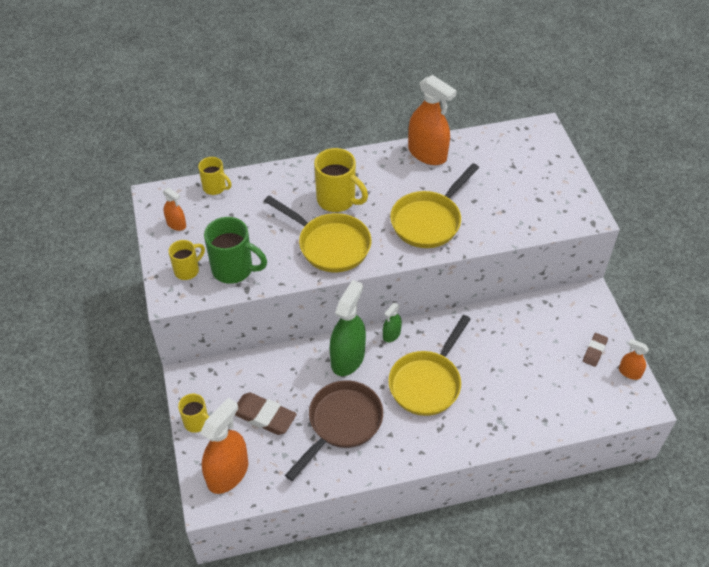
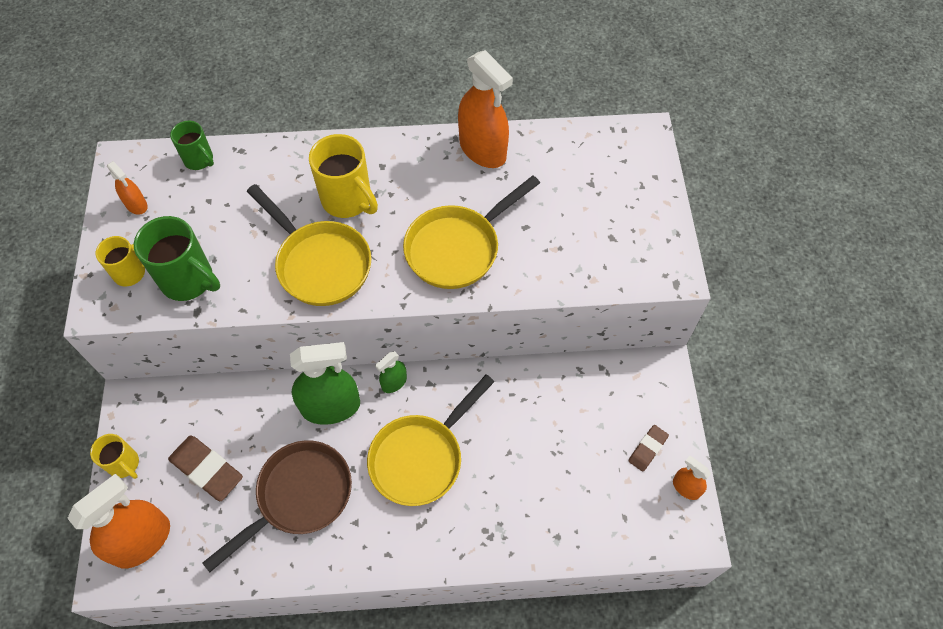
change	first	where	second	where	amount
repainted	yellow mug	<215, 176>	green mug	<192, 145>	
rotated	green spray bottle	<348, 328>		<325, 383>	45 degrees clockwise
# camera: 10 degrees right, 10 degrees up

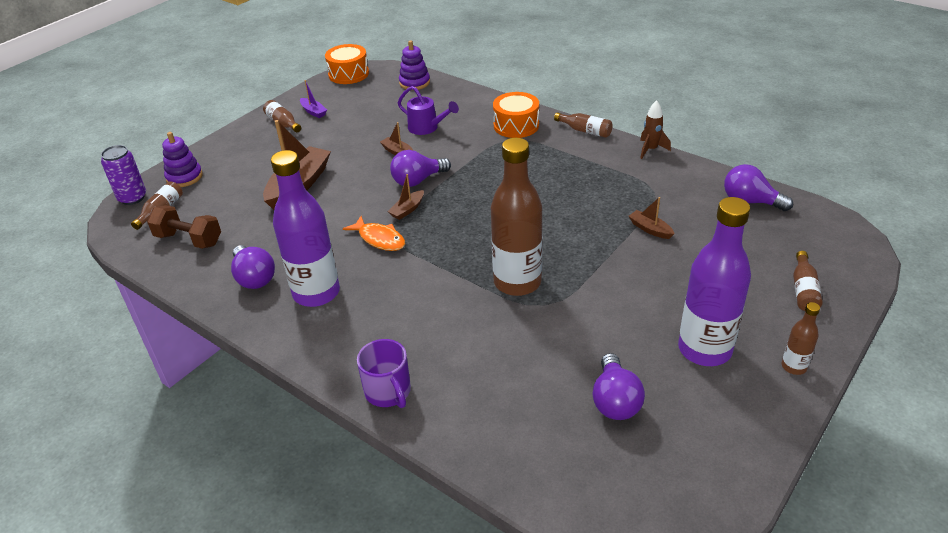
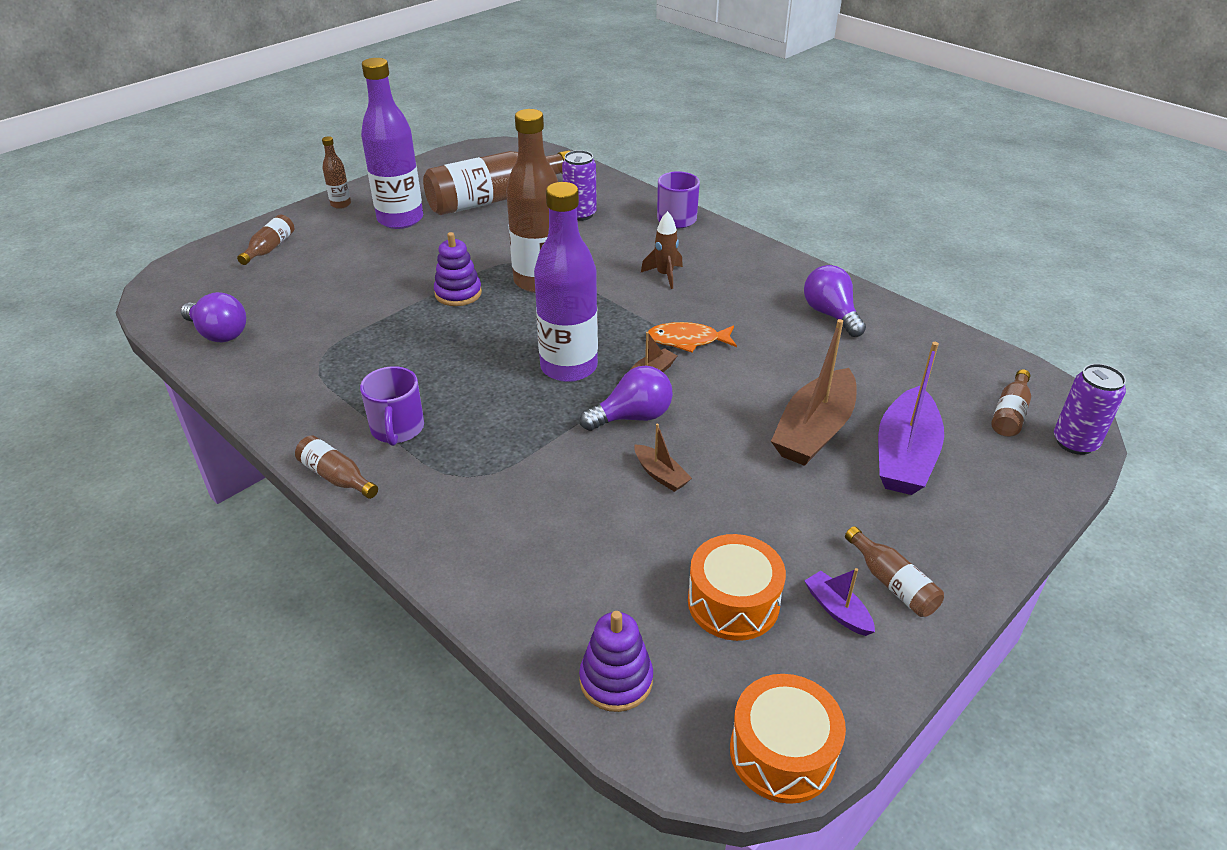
change	first	where	second	where	amount
gone	brown dumbbell	<184, 227>			
gone	purple watering can	<428, 110>			
gone	brown boat	<652, 218>			
new			purple mug	<392, 406>	
new			purple can	<579, 185>	
new			purple boat	<911, 418>	
shifted	purple stacking toy	<182, 159>		<458, 269>	
shifted	purple bottle	<305, 228>		<566, 282>	
shifted	orange drum	<516, 115>		<737, 587>	
shifted	brown rocket	<655, 129>		<662, 250>	
swapped	purple light bulb	<618, 386>	brown bottle	<497, 182>	
rotated	orange fish	<374, 233>		<692, 337>	45 degrees counterclockwise
# camera: 175 degrees left, 0 degrees up

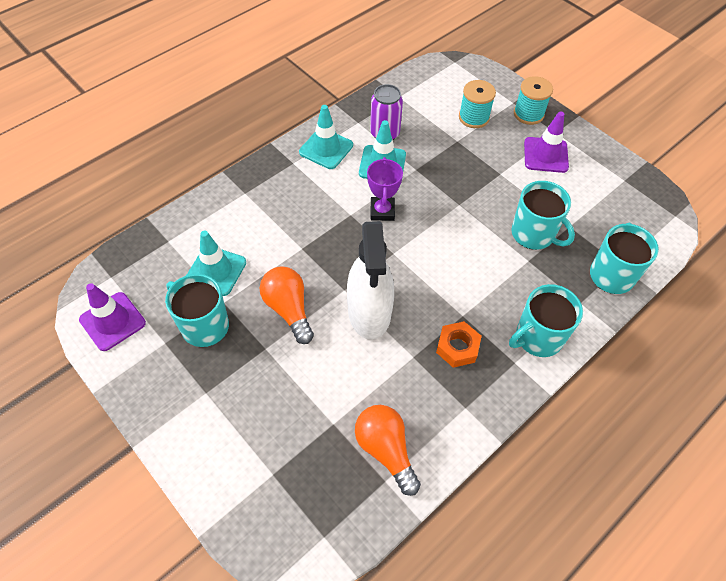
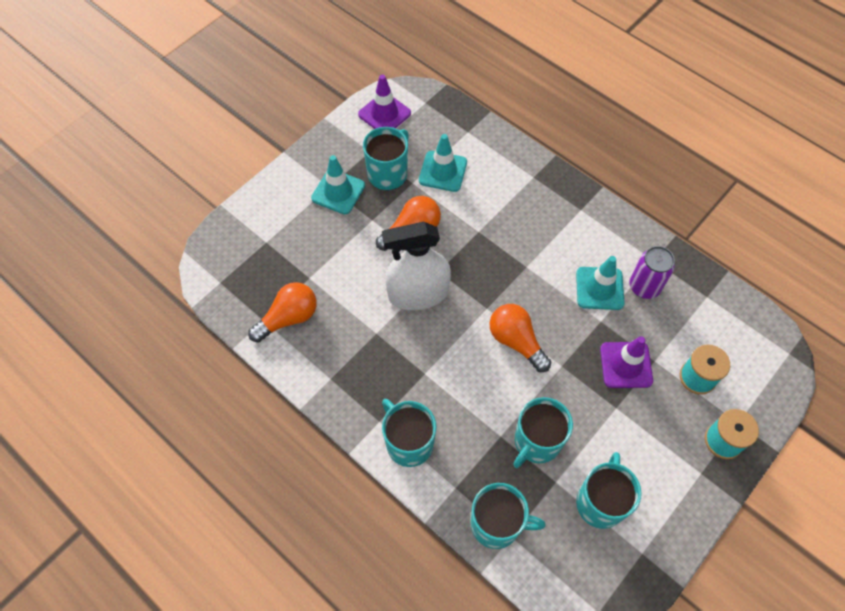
change	first	where	second	where	amount
gone	purple trophy	<385, 189>			
gone	orange nut	<459, 344>			
new			orange light bulb	<520, 338>	
new			turquoise mug	<609, 490>	
shifted	turquoise traffic cone	<326, 137>		<338, 184>	
shifted	purple traffic cone	<546, 142>		<626, 362>	
# camera: 85 degrees right, 5 degrees up

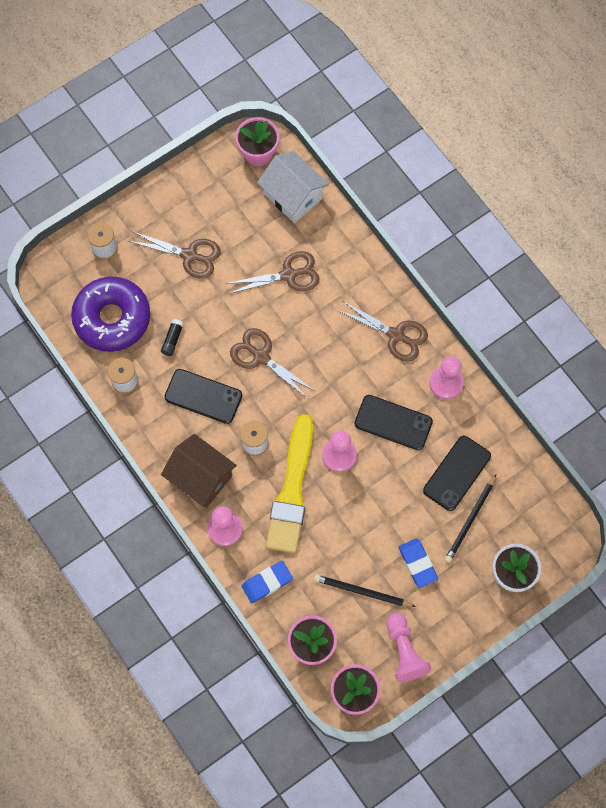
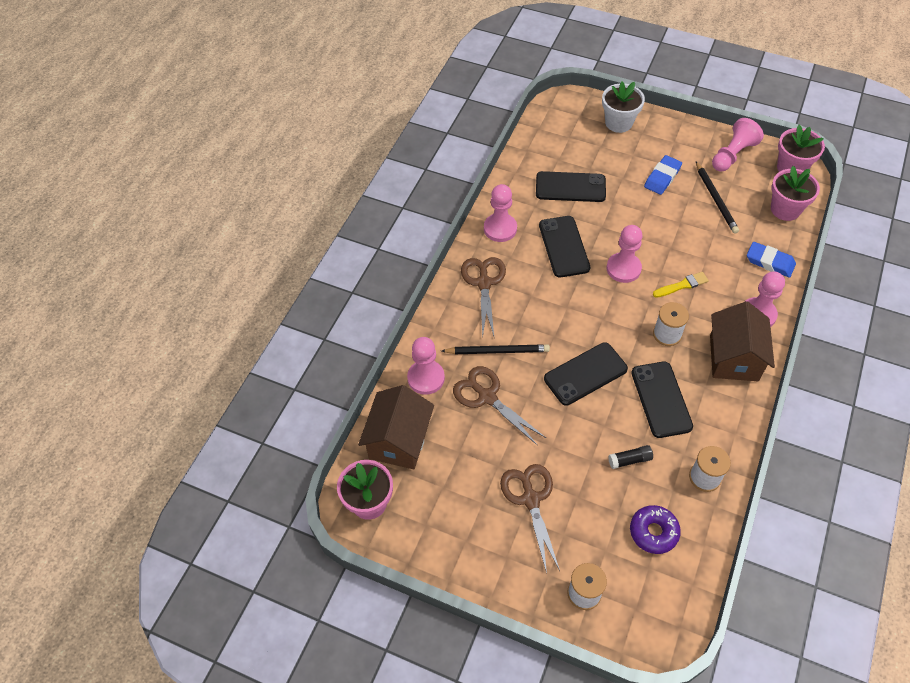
change	first	where	second	where	amount
new			pink pawn	<426, 366>	
shifted	black pencil	<470, 518>		<496, 349>	
swapped	brown scissors	<273, 363>	black phone	<586, 374>	
repainted	white house	<293, 187>	brown house	<396, 427>	
scaled	purple donut	<110, 314>		<655, 529>	x0.51
scaled	yellow brush	<289, 483>		<681, 285>	x0.41
# camera: 120 degrees left, 15 degrees down

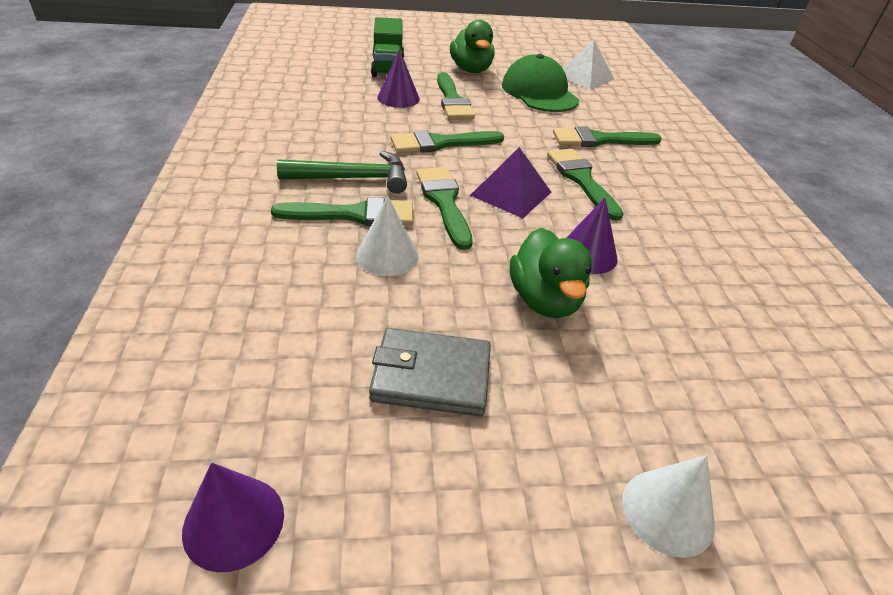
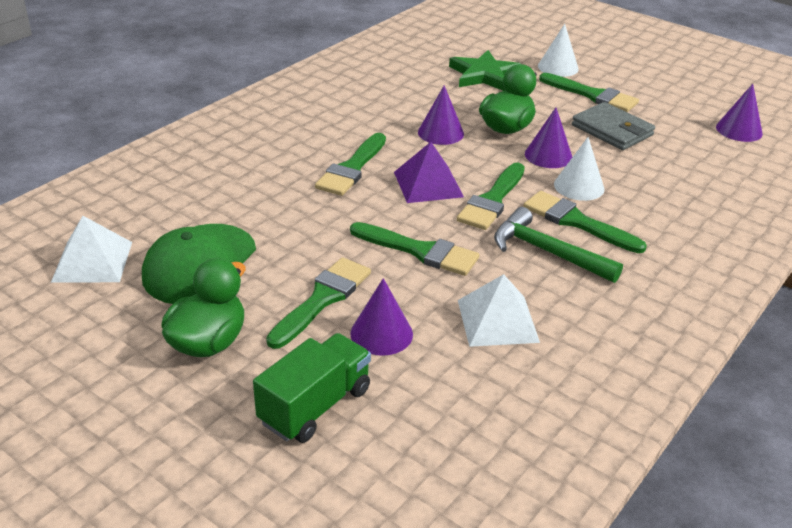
change	first	where	second	where	amount
new			green star	<485, 70>	
new			white pyramid	<499, 310>	
new			purple cone	<548, 138>	
shifted	green brush	<607, 136>		<589, 92>	
# camera: 135 degrees left, 5 degrees down

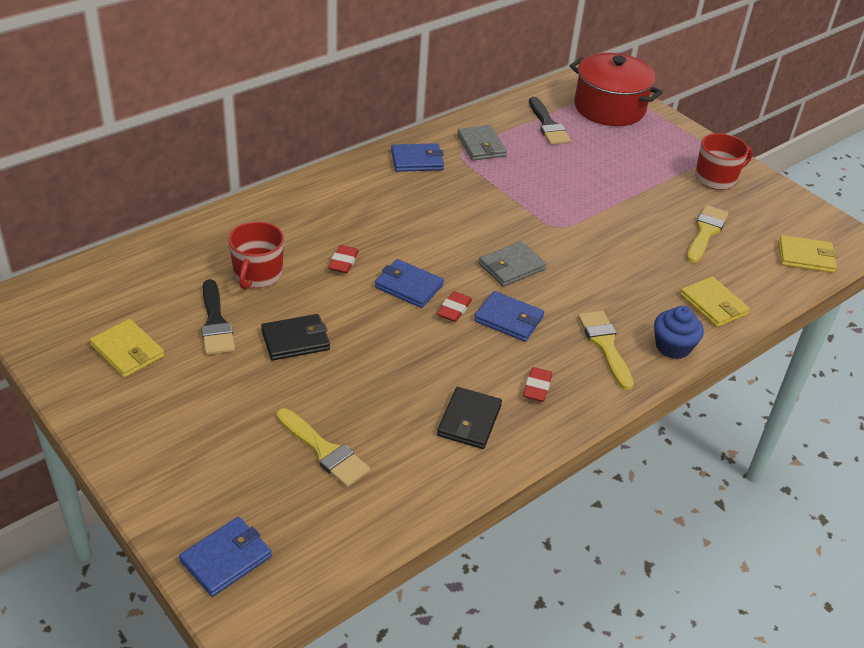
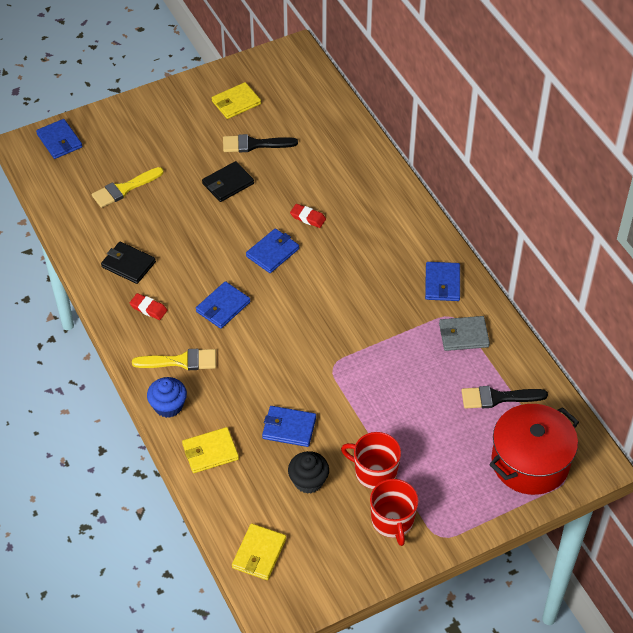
change	first	where	second	where	amount
gone	red eraser	<454, 306>			
gone	grey wallet	<513, 264>			
new			blue wallet	<289, 426>	
shifted	red mug	<256, 255>		<371, 460>	
swapped	yellow brush	<708, 234>	black cupcake	<308, 472>	
rotated	black wallet	<295, 337>		<228, 181>	60 degrees clockwise
# camera: 105 degrees right, 10 degrees up

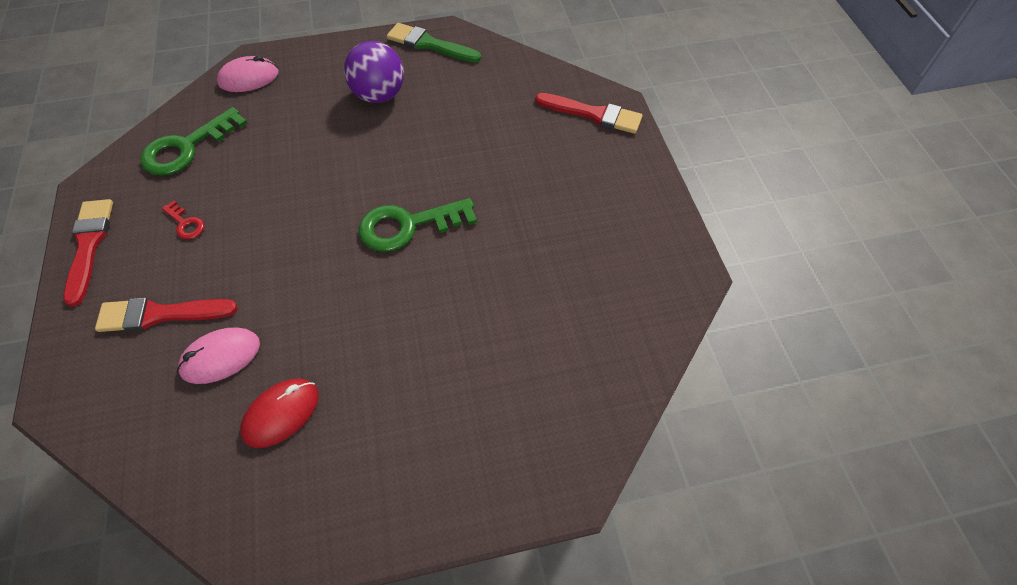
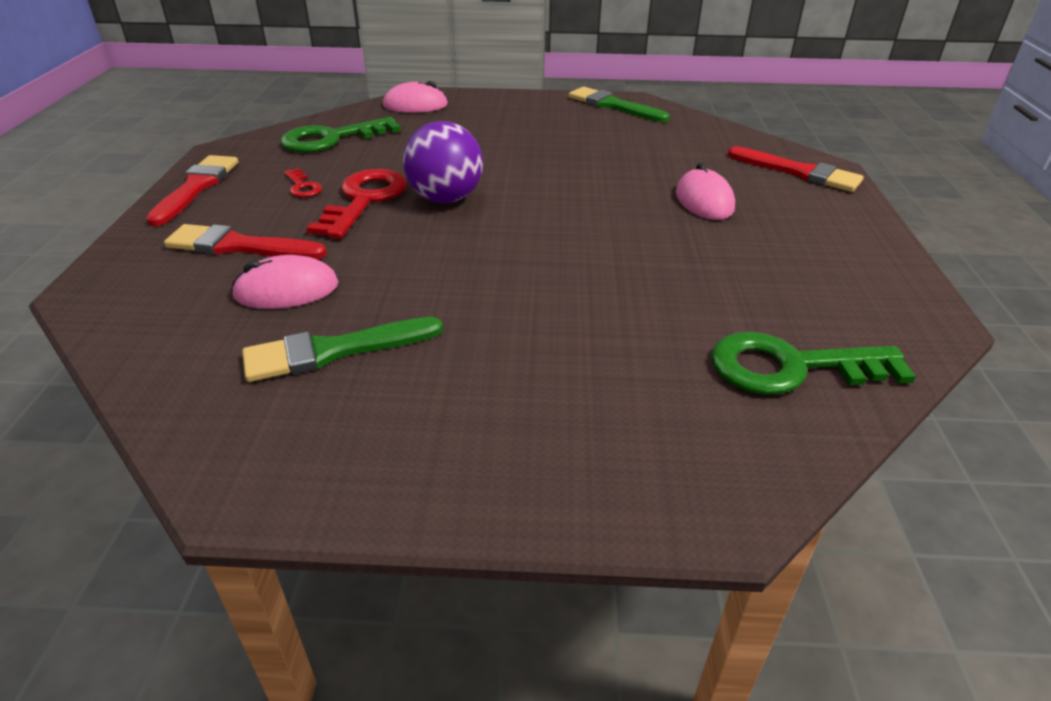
change	first	where	second	where	amount
new			red key	<357, 204>	
new			pink mouse	<705, 191>	
shifted	purple ball	<374, 72>		<443, 162>	
shifted	green key	<418, 224>		<813, 363>	
swapped	red mouse	<279, 413>	green brush	<342, 349>	
# camera: 15 degrees right, 20 degrees down

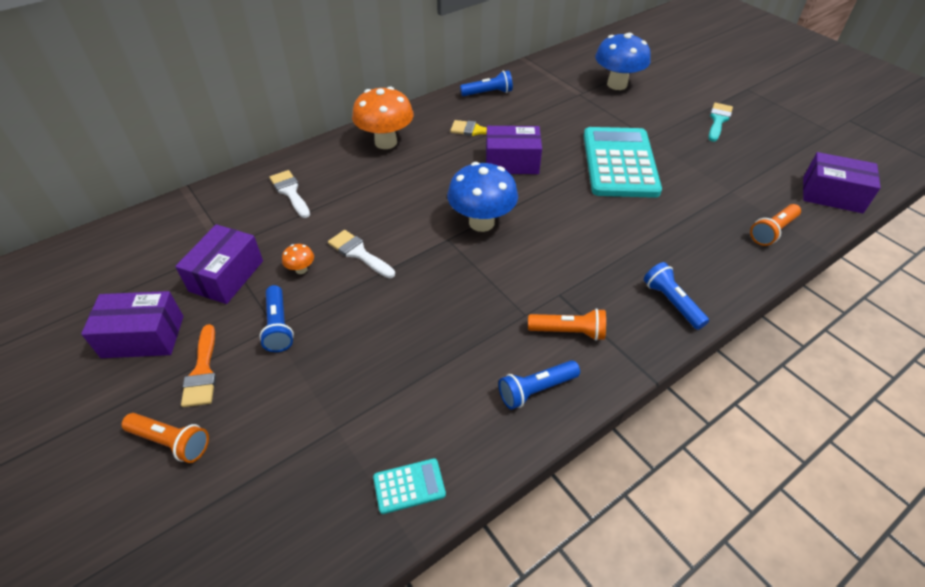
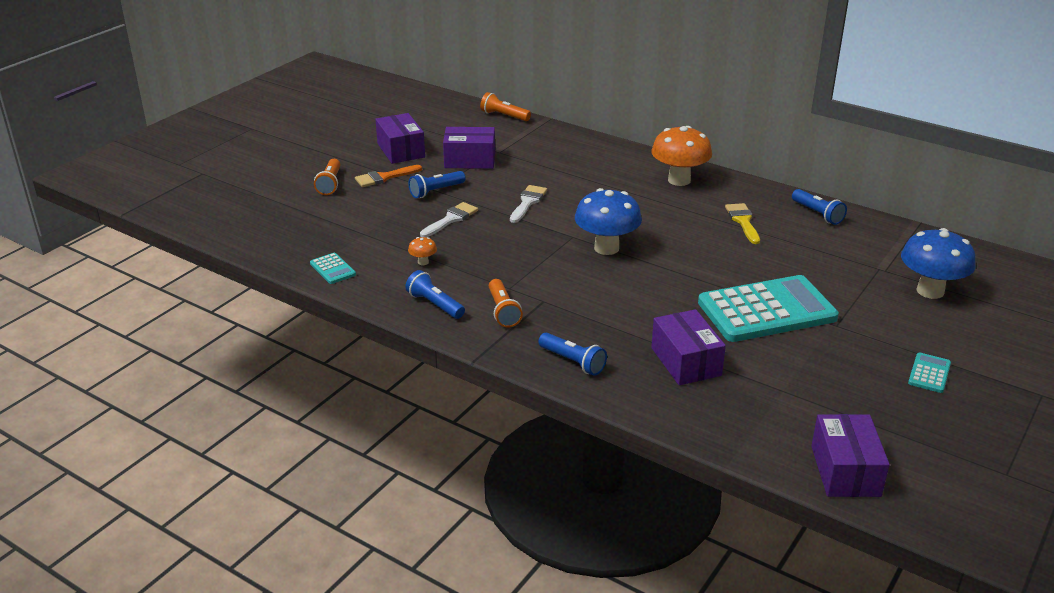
change	first	where	second	where	amount
shifted	white brush	<290, 194>		<449, 219>	
shifted	orange mushroom	<298, 259>		<422, 251>	
shifted	purple box	<514, 150>		<688, 347>	
shifted	orange flashlight	<775, 225>		<505, 106>	
swapped	turquoise brush	<720, 122>	turquoise calculator	<929, 373>	
rotated	blue flashlight	<676, 296>		<572, 354>	90 degrees clockwise
# camera: 70 degrees right, 15 degrees down

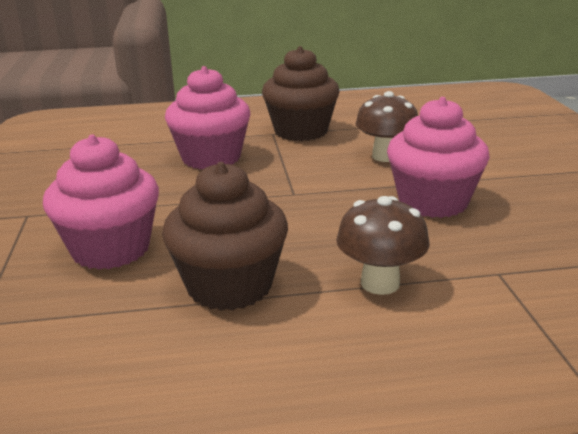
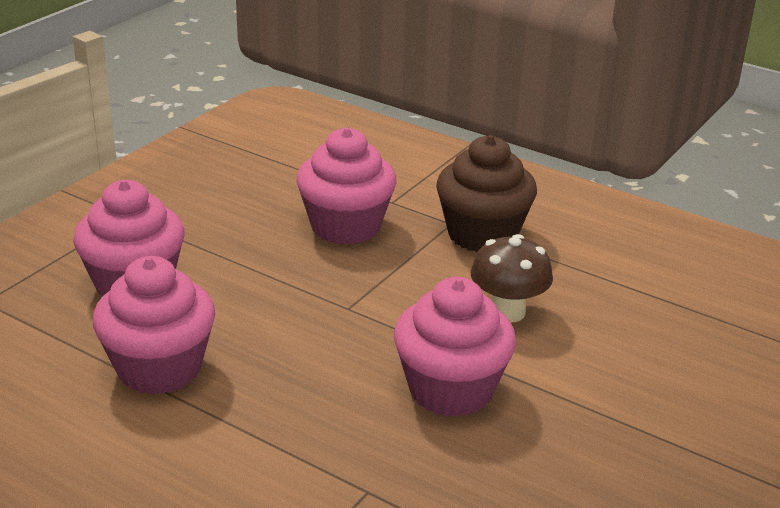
change	first	where	second	where	amount
gone	brown mushroom	<382, 245>			
repainted	brown cupcake	<225, 236>	pink cupcake	<154, 325>	
# camera: 40 degrees right, 5 degrees up

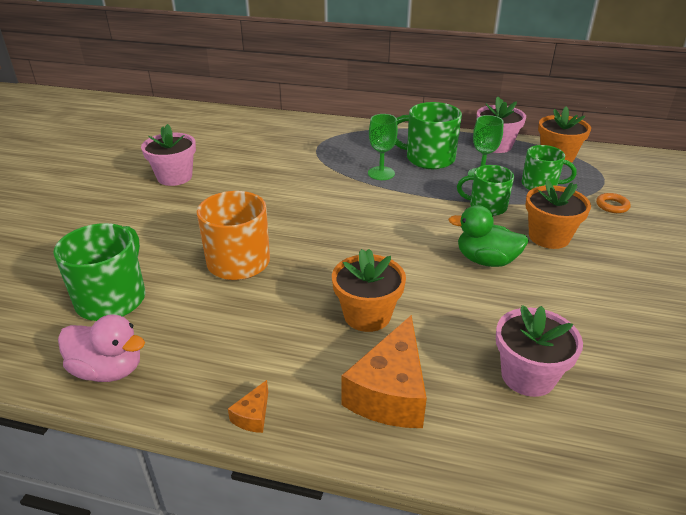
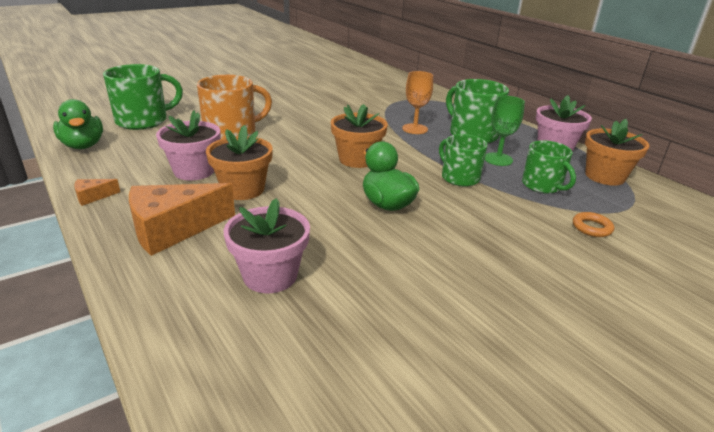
change	first	where	second	where	amount
shifted	pink flower pot	<168, 155>		<188, 145>	
shifted	orange flower pot	<558, 214>		<359, 136>	
repainted	pink duck	<101, 348>	green duck	<78, 124>	
repainted	green goblet	<383, 147>	orange goblet	<417, 102>	
# camera: 40 degrees right, 5 degrees down

